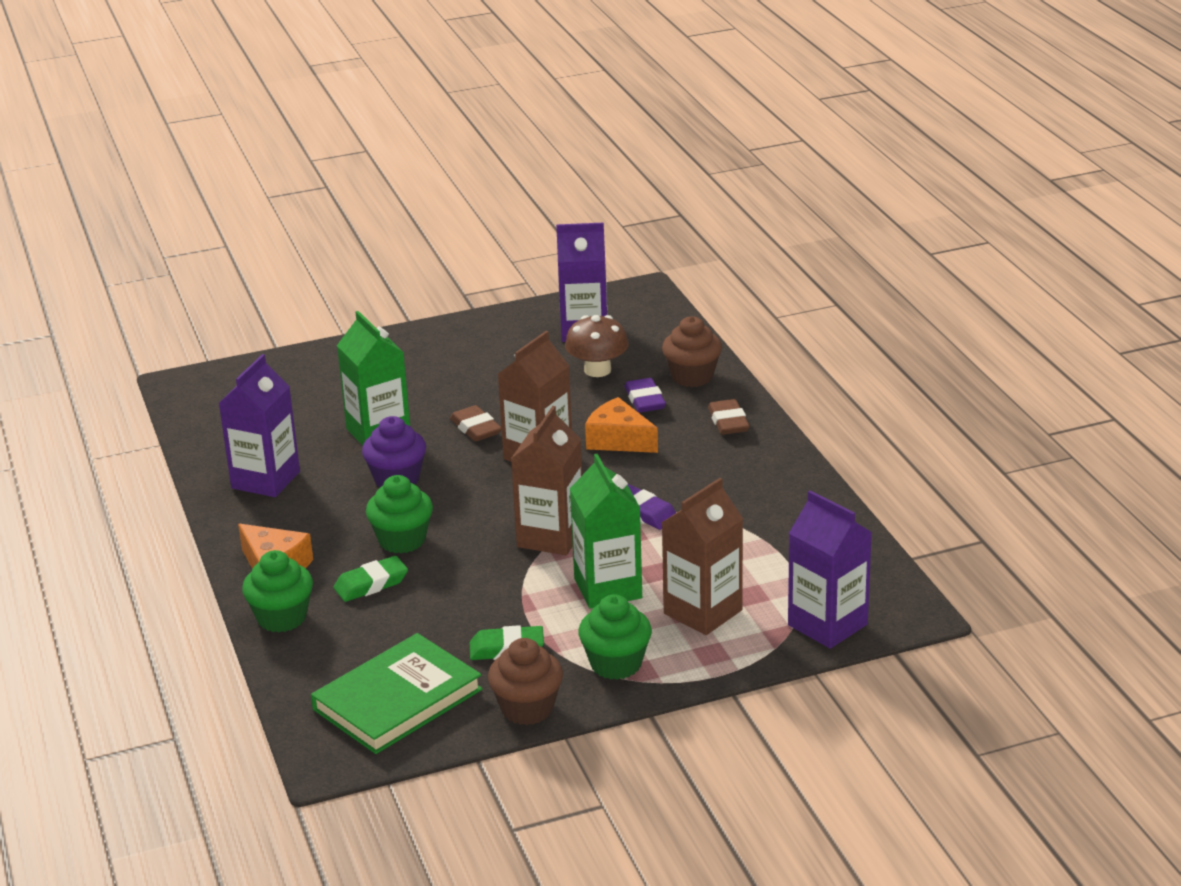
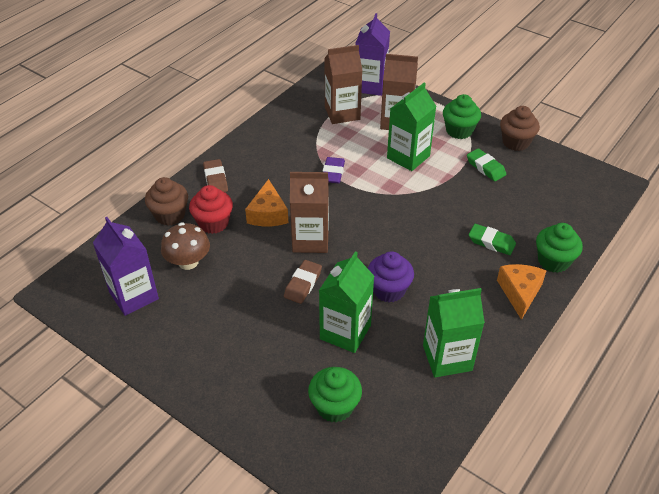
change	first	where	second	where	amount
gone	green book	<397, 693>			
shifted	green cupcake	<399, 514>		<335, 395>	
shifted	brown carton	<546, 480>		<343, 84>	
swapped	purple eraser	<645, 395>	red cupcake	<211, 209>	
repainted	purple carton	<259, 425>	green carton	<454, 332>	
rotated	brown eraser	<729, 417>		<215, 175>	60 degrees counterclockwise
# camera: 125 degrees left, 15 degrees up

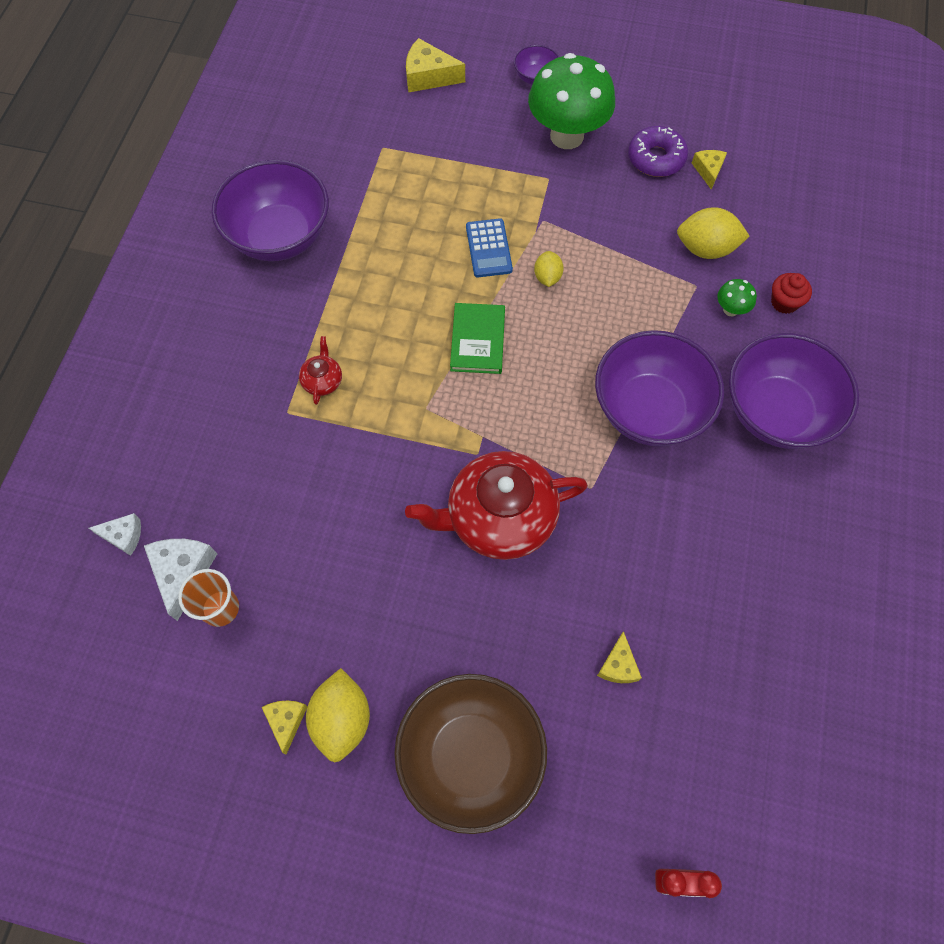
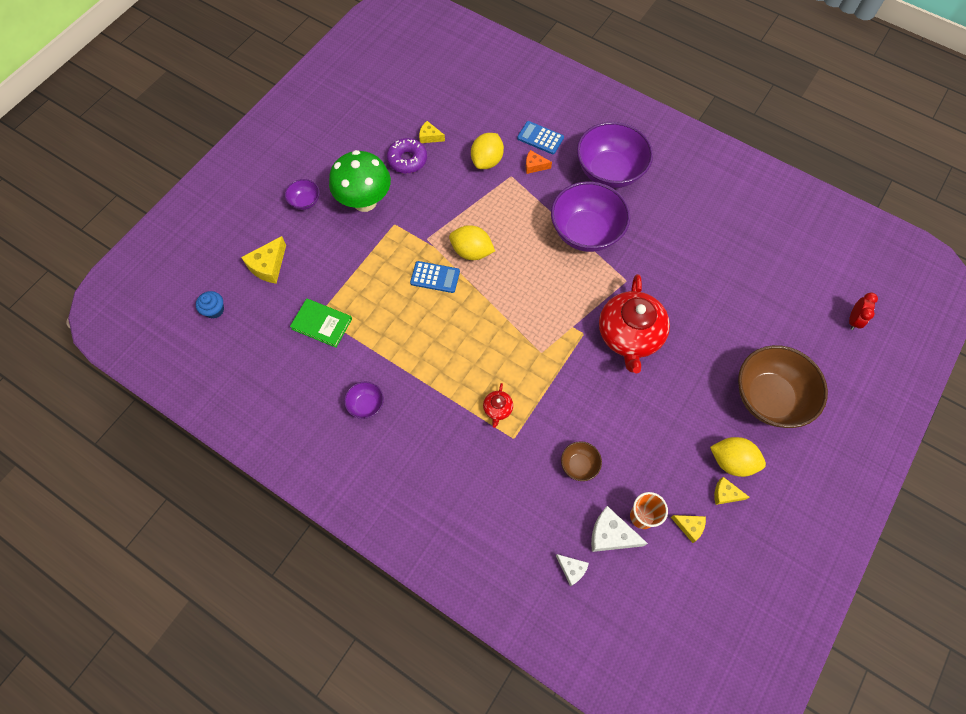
change	first	where	second	where	amount
new			blue cupcake	<210, 305>	
new			brown bowl	<581, 461>	
shifted	green book	<477, 338>		<321, 323>	
shifted	yellow cheese	<619, 657>		<688, 529>	
swapped	green mushroom	<737, 298>	orange cheese	<539, 162>	
swapped	red cupcake	<791, 293>	blue calculator	<540, 137>	
rotated	white cheese	<115, 534>		<572, 570>	105 degrees clockwise
rotated	red teapot	<320, 370>		<498, 405>	105 degrees counterclockwise
scaled	purple bowl	<270, 210>		<364, 400>	x0.46
scaled	yellow lemon	<549, 269>		<472, 242>	x1.71
# camera: 70 degrees left, 0 degrees up

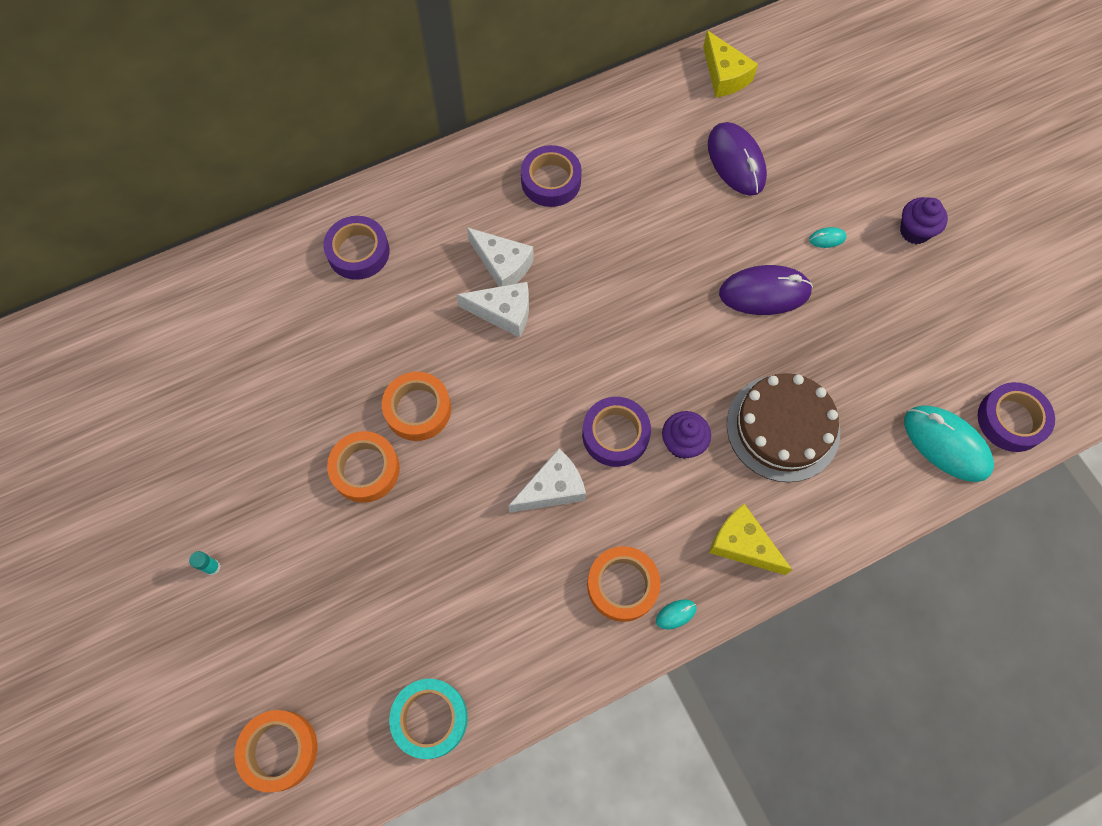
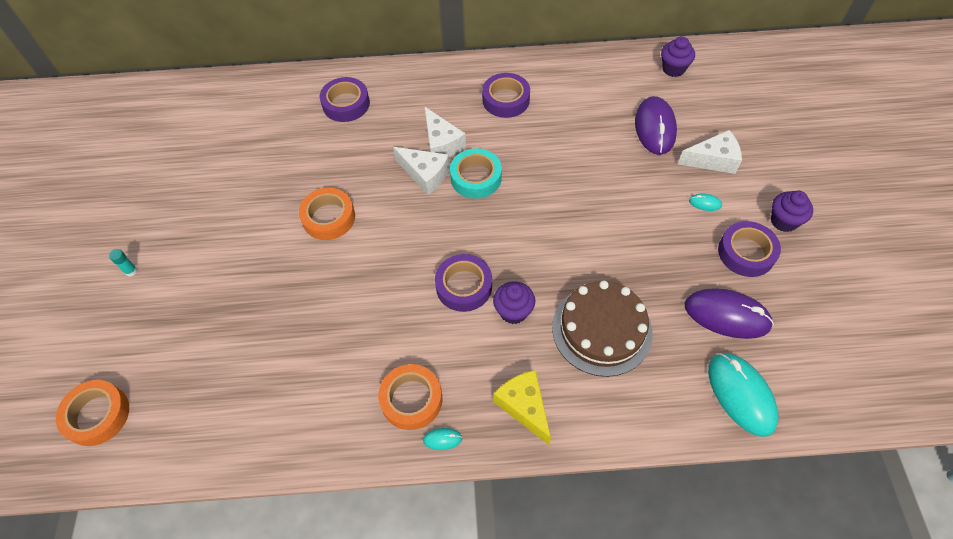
change	first	where	second	where	amount
gone	orange tape	<363, 467>			
shifted	turquoise tape	<428, 719>		<476, 173>	
shifted	white cheese	<547, 480>		<710, 152>	
shifted	purple mouse	<766, 290>		<729, 313>	
shifted	purple tape	<1016, 417>		<749, 249>	
swapped	yellow cheese	<730, 63>	purple cupcake	<678, 56>	
# camera: 25 degrees right, 10 degrees down

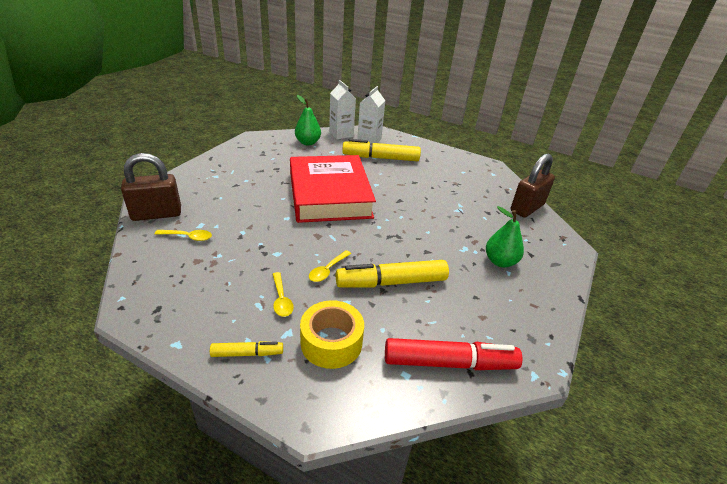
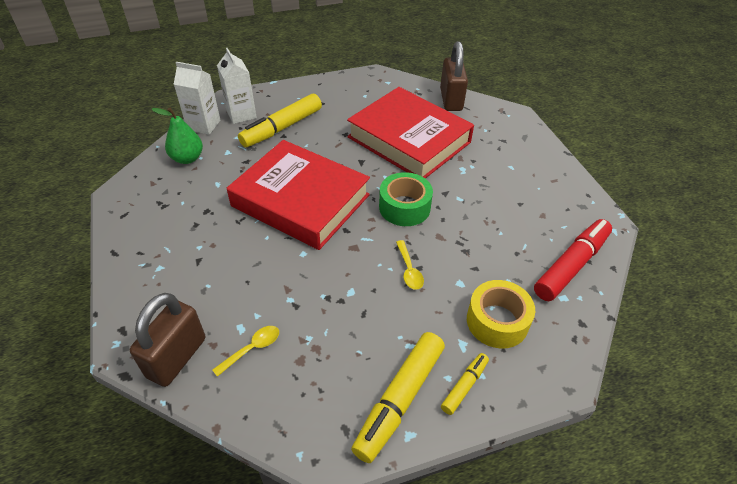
change	first	where	second	where	amount
gone	yellow spoon	<283, 294>			
gone	green pear	<505, 236>			
new			red book	<410, 133>	
new			green tape	<406, 199>	
shifted	yellow marker	<392, 273>		<398, 397>	
# camera: 45 degrees left, 10 degrees up

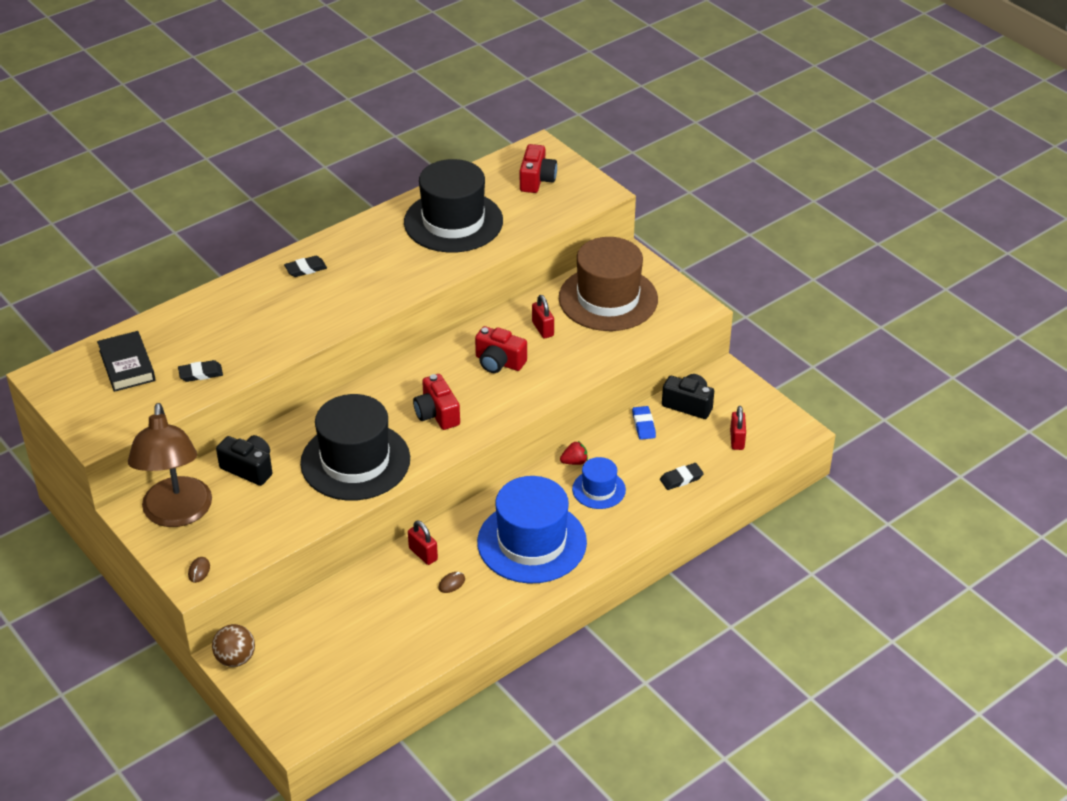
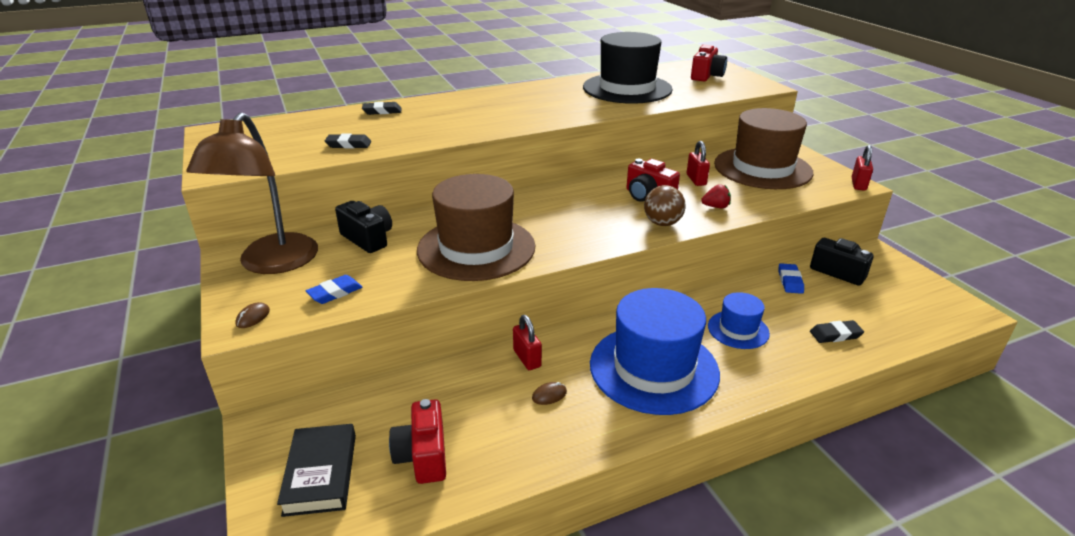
change	first	where	second	where	amount
new			blue eraser	<334, 289>	
shifted	black book	<126, 361>		<316, 470>	
shifted	brown ball	<233, 645>		<665, 205>	
shifted	black eraser	<305, 266>		<381, 108>	
shifted	red camera	<436, 402>		<417, 441>	
shifted	red strawberry	<574, 453>		<716, 196>	
shifted	red padlock	<738, 428>		<862, 168>	
repainted	black hat	<355, 447>	brown hat	<476, 227>	
# camera: 15 degrees right, 10 degrees down

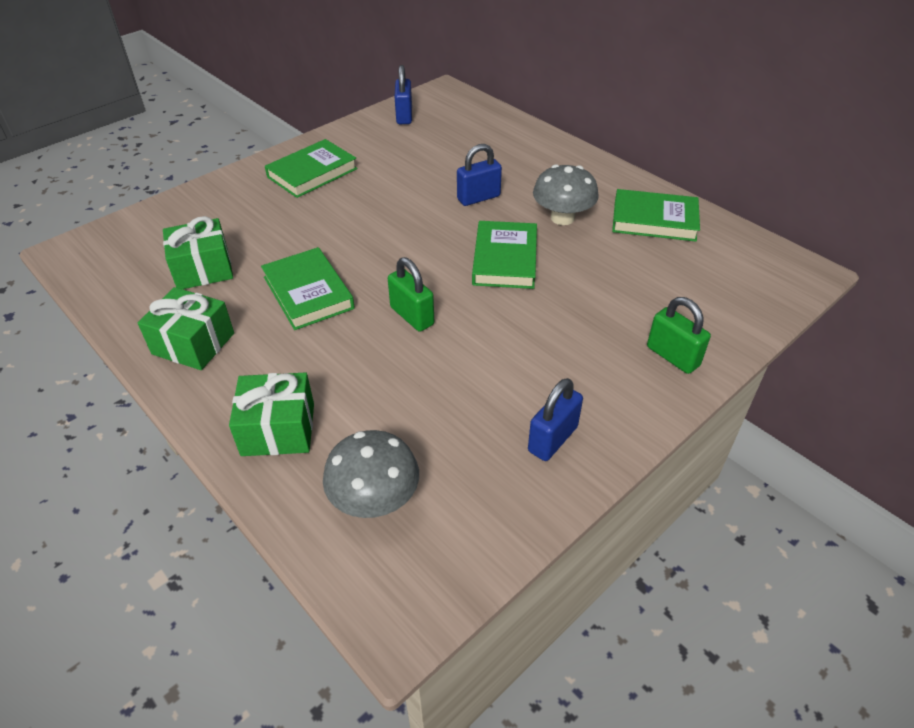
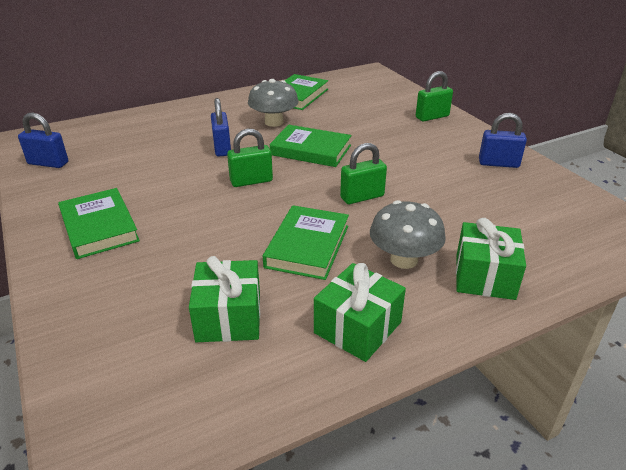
change	first	where	second	where	amount
new			green padlock	<250, 158>	
shifted	grey mushroom	<371, 474>		<408, 234>	
rotated	green book	<308, 288>		<306, 242>	60 degrees counterclockwise
rotated	blue padlock	<555, 419>		<503, 140>	45 degrees counterclockwise
# camera: 75 degrees left, 10 degrees down

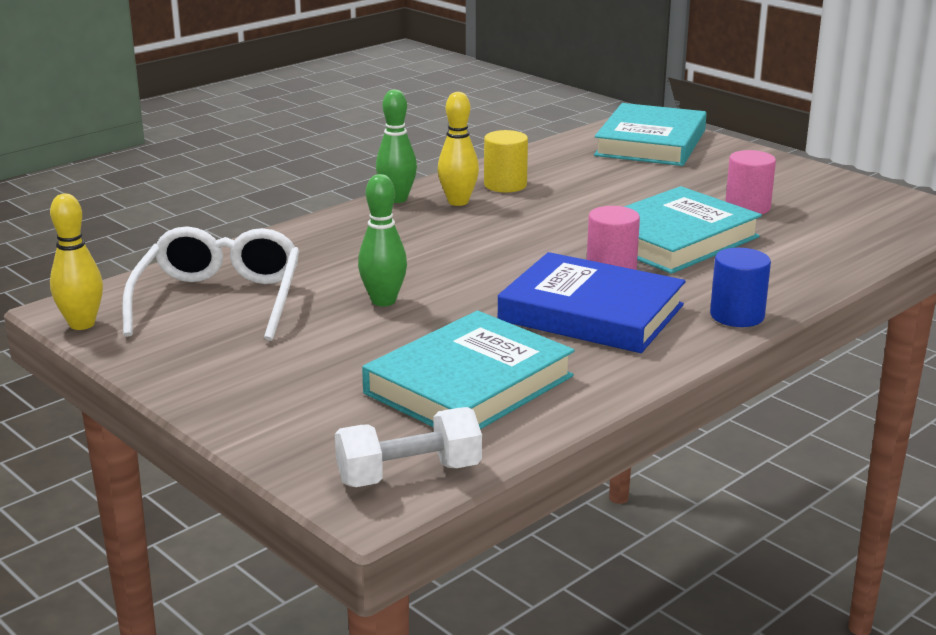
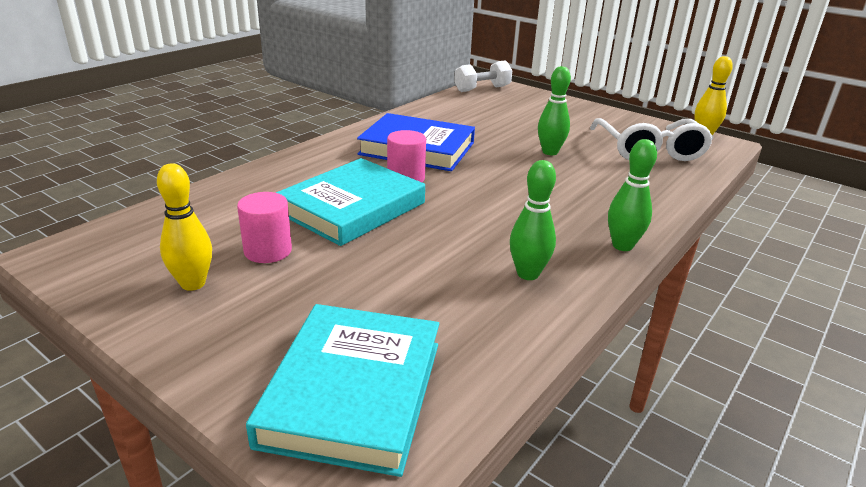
change	first	where	second	where	amount
gone	turquoise book	<468, 370>			
gone	blue cylinder	<740, 287>			
shifted	yellow bowling pin	<458, 149>		<184, 227>	
swapped	yellow cylinder	<506, 161>	green bowling pin	<533, 220>	
# camera: 170 degrees right, 5 degrees up

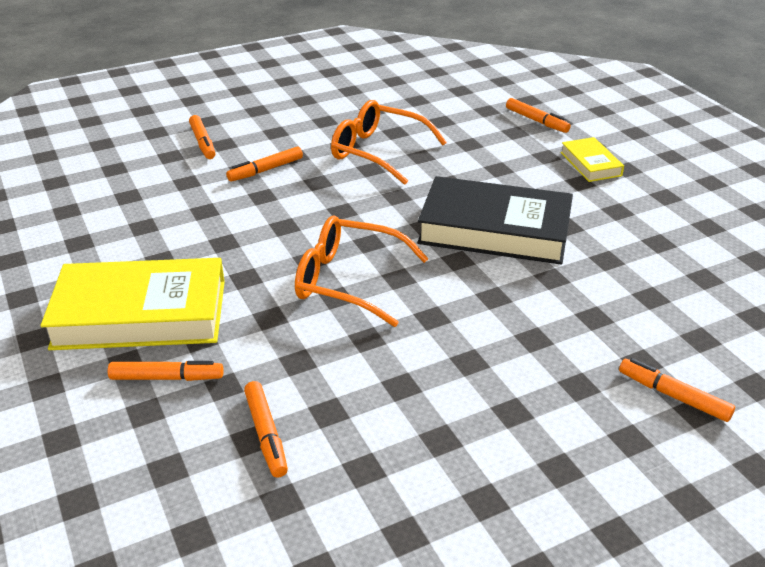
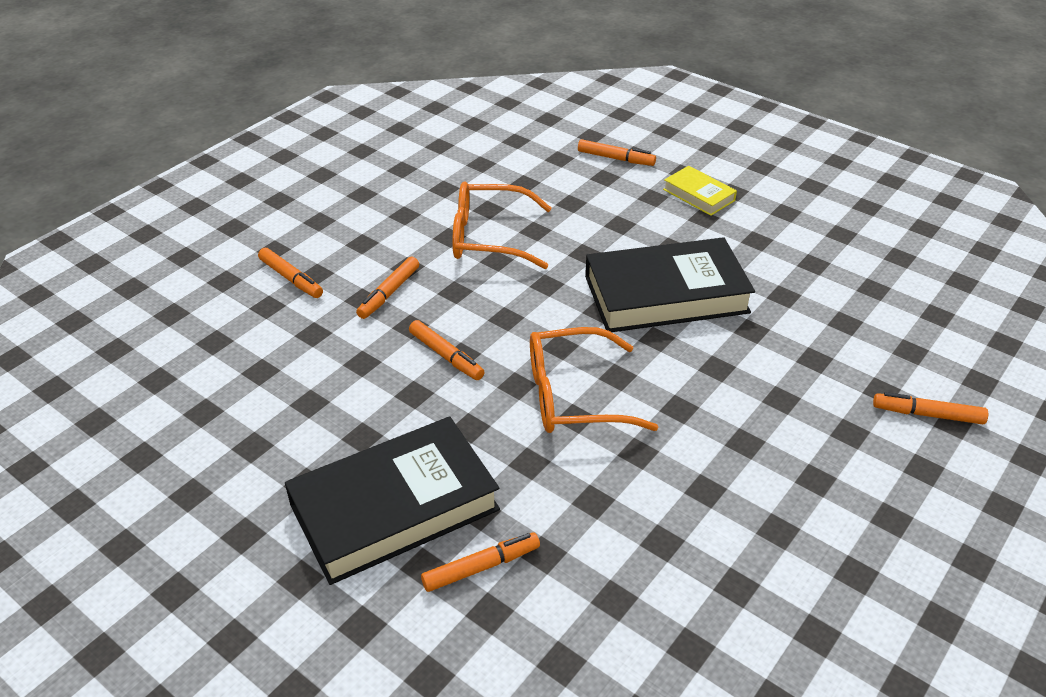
change	first	where	second	where	amount
shifted	orange marker	<266, 429>		<446, 350>	
repainted	yellow book	<133, 304>	black book	<392, 501>	
# camera: 25 degrees left, 5 degrees up

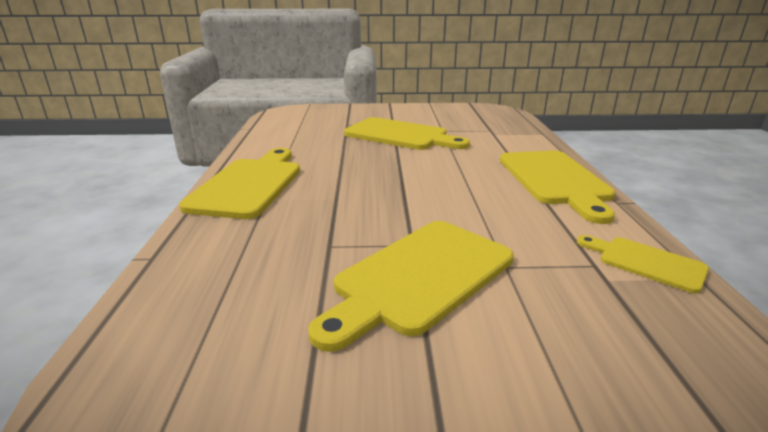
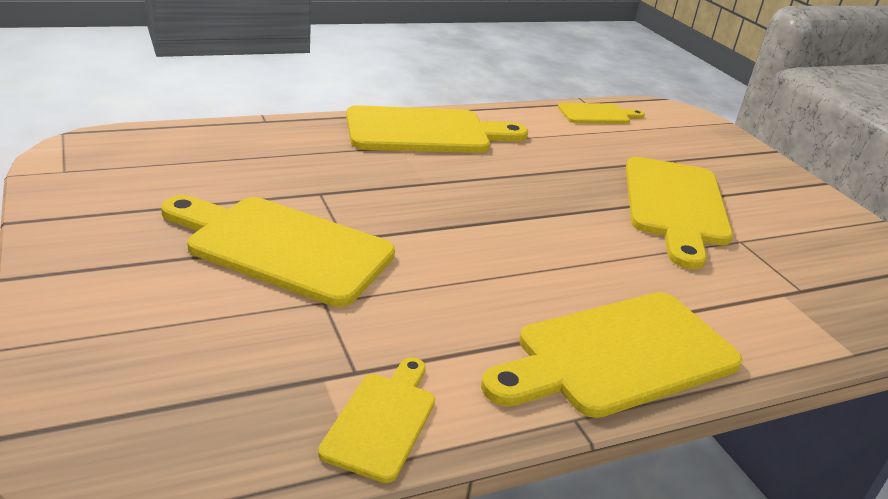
change	first	where	second	where	amount
new			yellow cutting board	<601, 113>	
# camera: 65 degrees right, 5 degrees up

